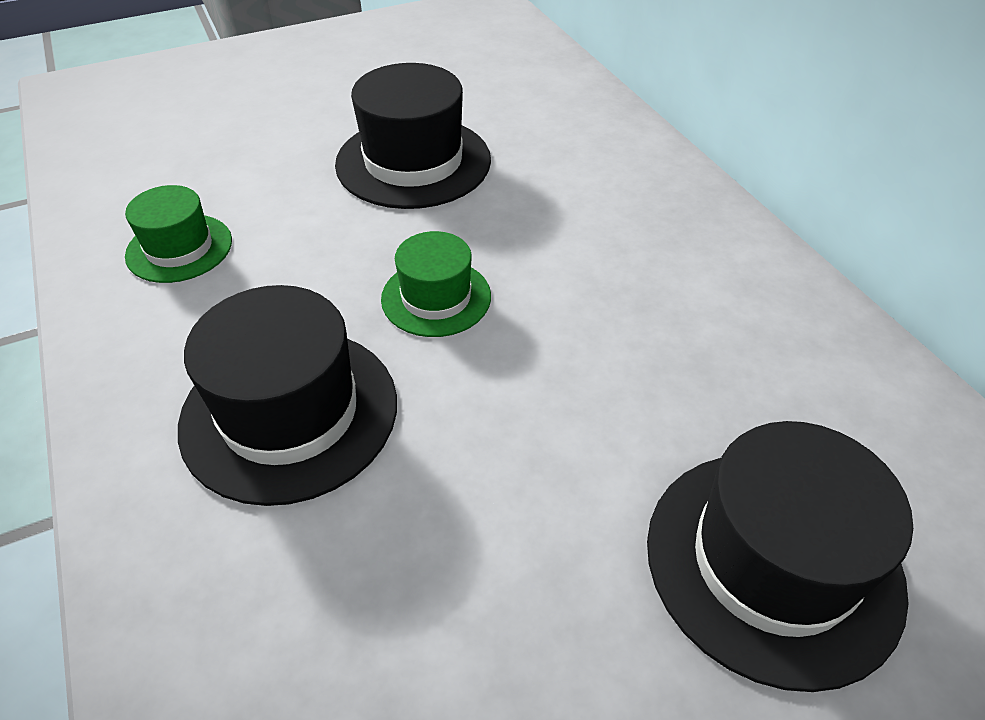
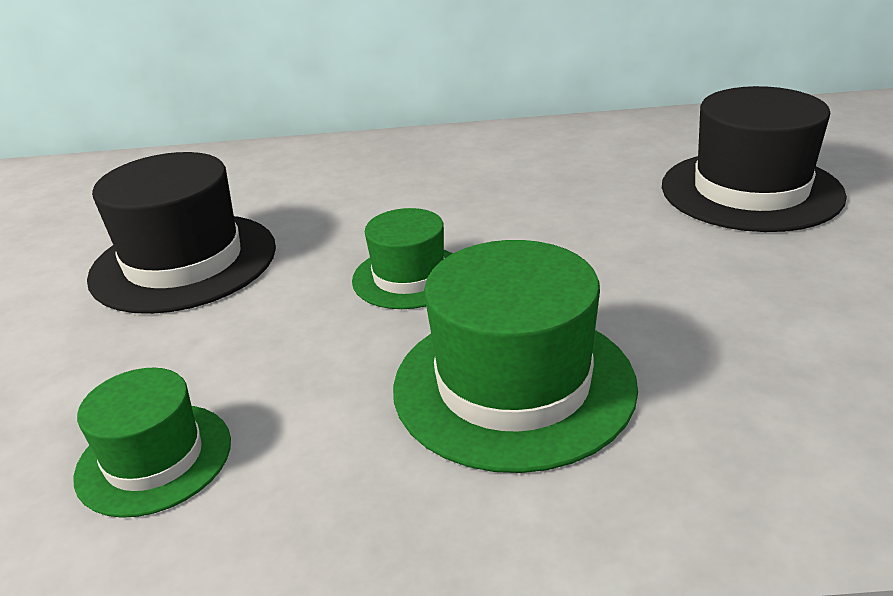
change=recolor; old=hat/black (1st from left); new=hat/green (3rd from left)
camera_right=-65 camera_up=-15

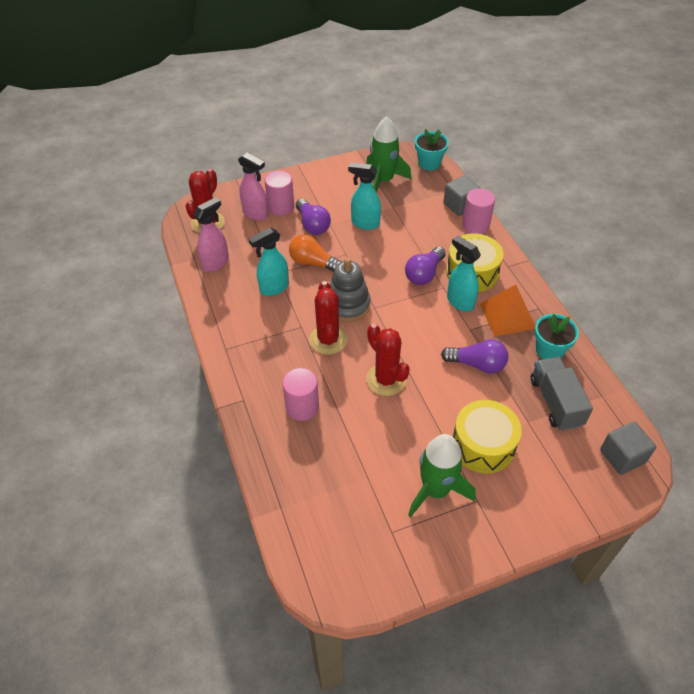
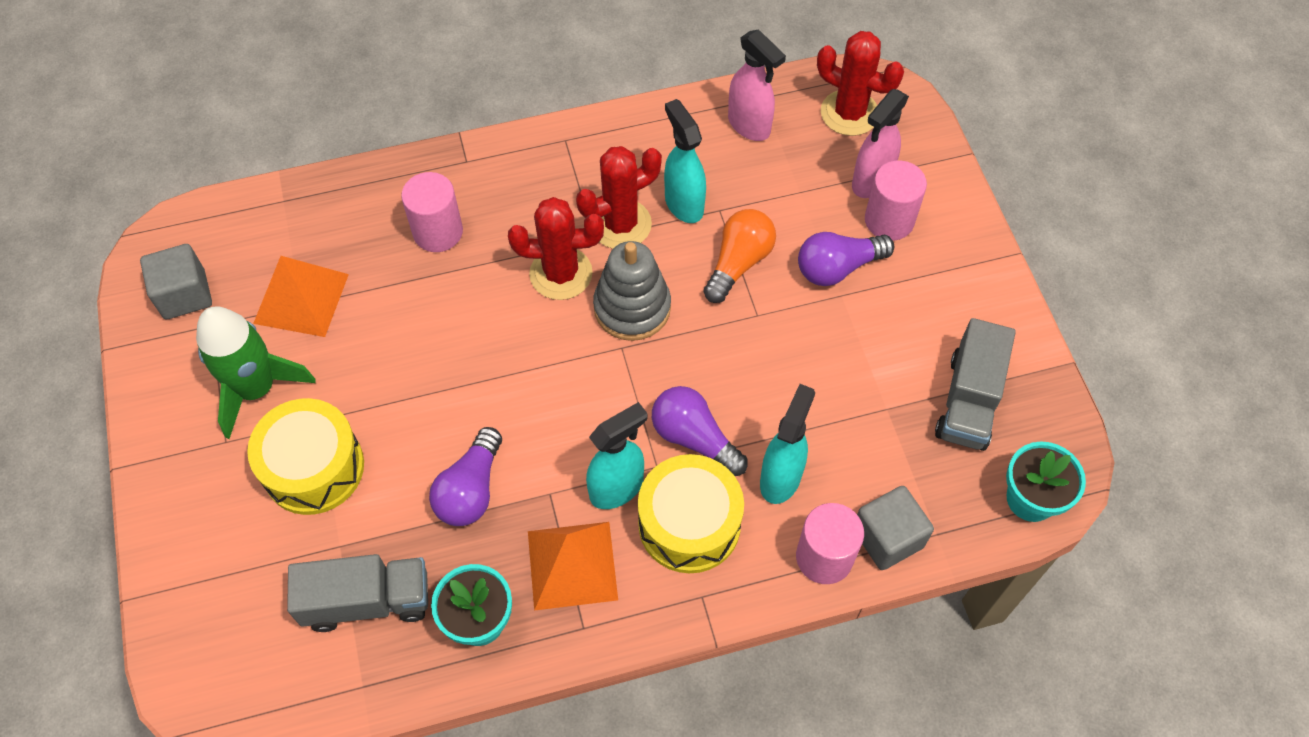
change=move; old=cube/grey (2nd from left in the first image); new=cube/grey (1st from left)
change=insert; new=pyramid/orange (1st from left)
change=move; old=cactus/red (3rd from left in the first image); new=cactus/red (2nd from left)
change=move; old=spray bottle/turquoise (2nd from left in the first image); new=spray bottle/turquoise (3rd from left)
change=replace; old=rocket/green (1st from left); new=truck/grey (2nd from left)
camera_right=95 camera_up=10

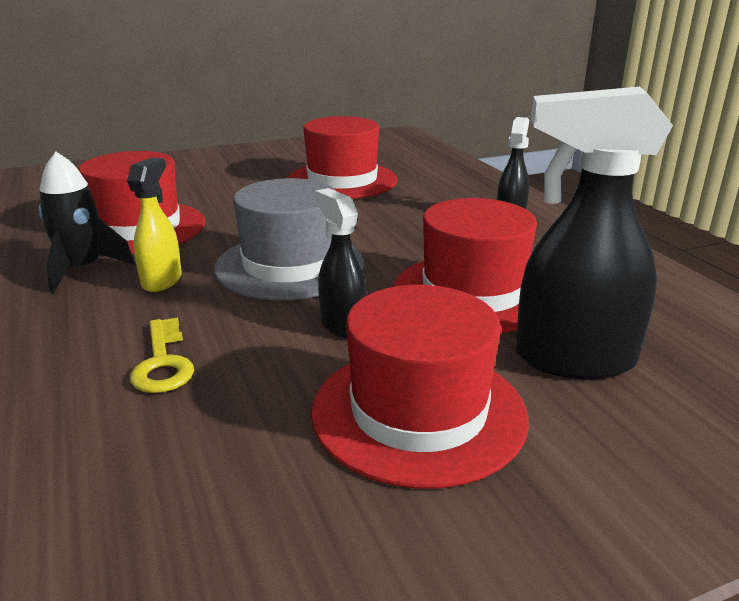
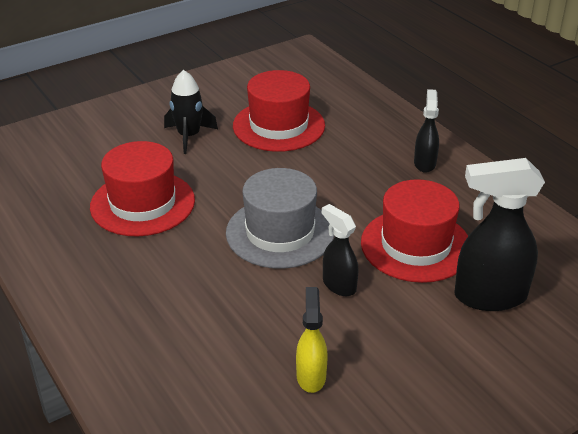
change=move; old=rocket/black
change=move; old=spray bottle/yellow
change=delete; old=key/yellow
change=delete; old=hat/red (3rd from left)
camera_right=-10 camera_up=10

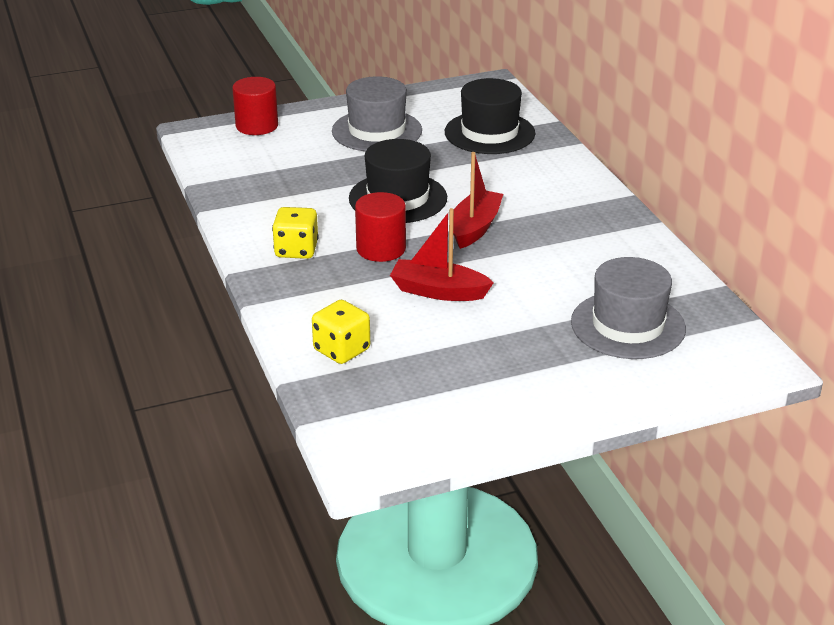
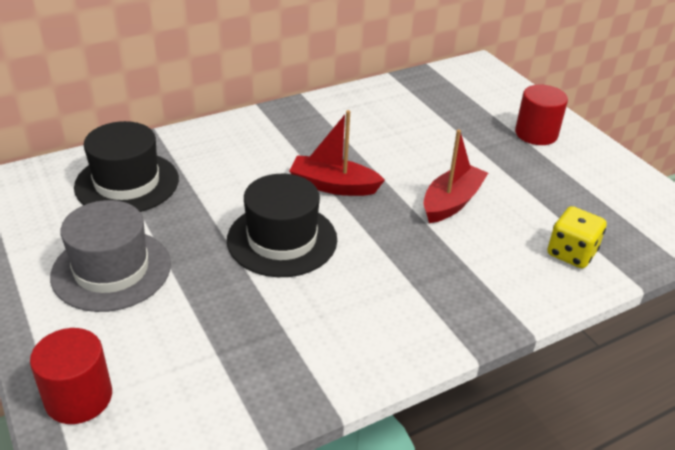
change=rotate; old=boat/red (1st from left in the first image); degrees=-150
change=move; old=cylinder/red (2nd from left)
change=delete; old=dice/yellow (1st from left)
change=delete; old=hat/grey (2nd from left)
camera_right=-100 camera_up=5

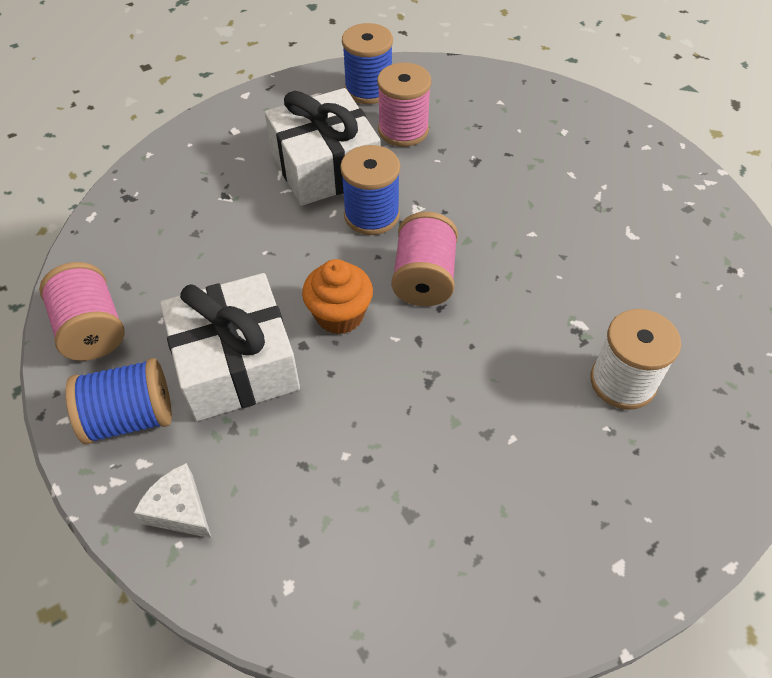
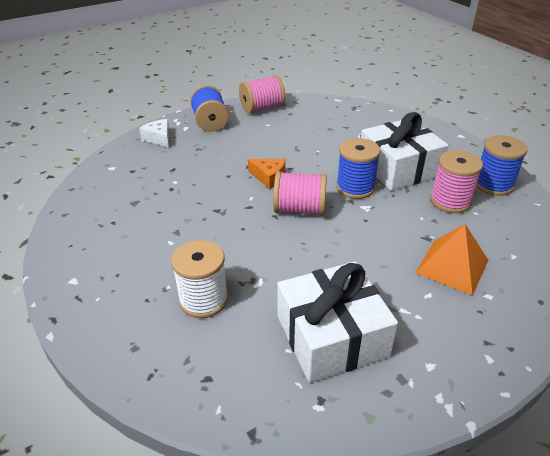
change=rotate; old=cheese/white; degrees=-75
change=replace; old=cupcake/orange; new=cheese/orange
change=move; old=gift/white (1st from left)
change=insert; new=pyramid/orange
camera_right=90 camera_up=-15

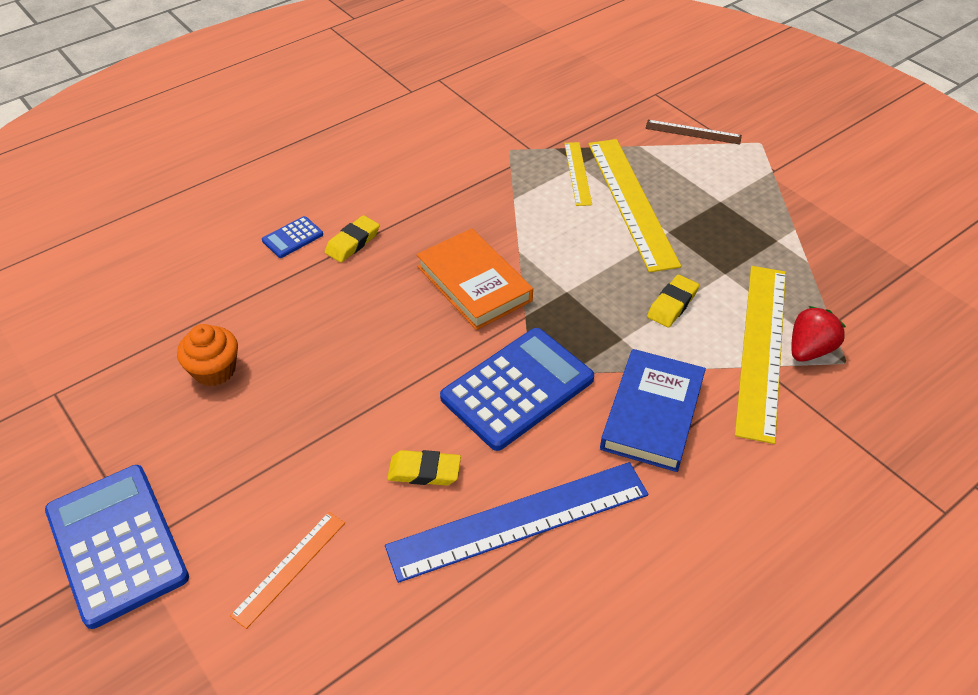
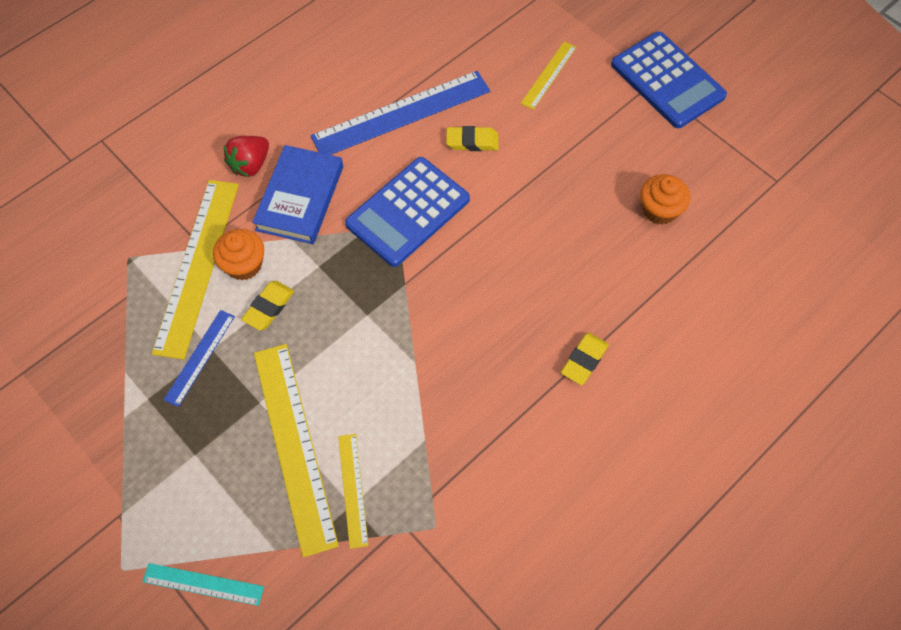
change=recolor; old=ruler/brown; new=ruler/turquoise
change=insert; new=ruler/blue (1st from left)
change=insert; new=cupcake/orange (1st from left)
change=move; old=strawberry/red
change=recolor; old=ruler/orange; new=ruler/yellow (4th from left)
change=delete; old=calculator/blue (2nd from left)
change=delete; old=book/orange
camera_right=175 camera_up=15

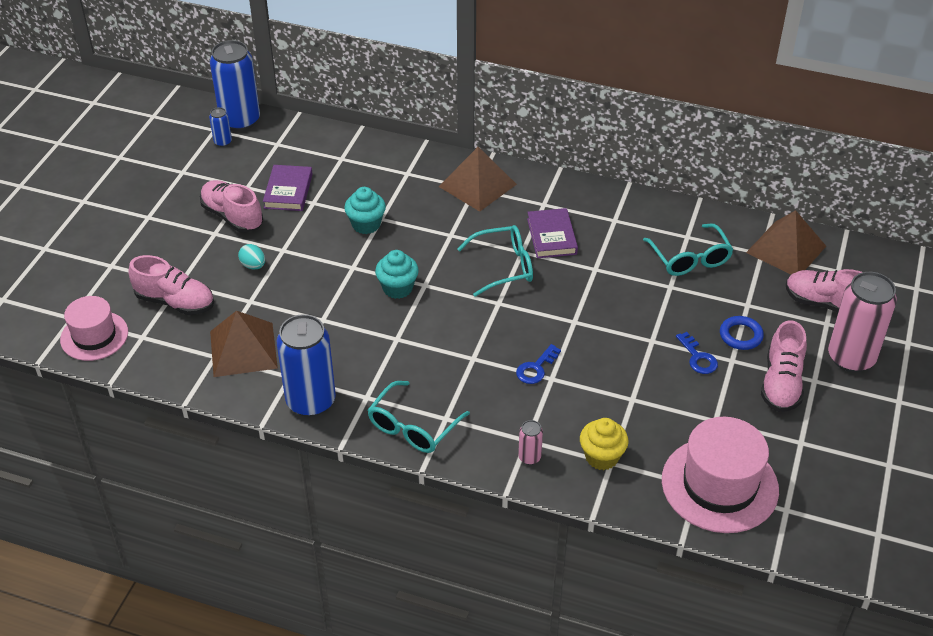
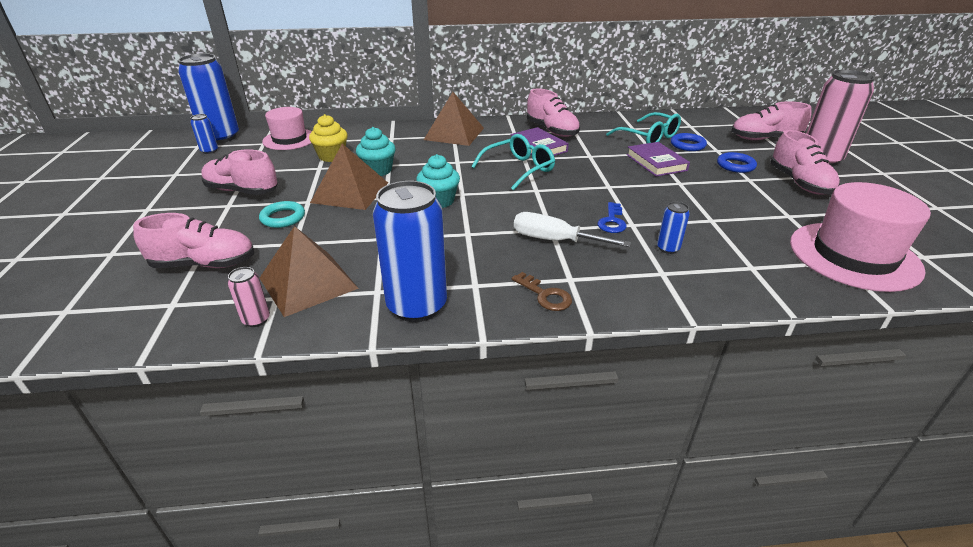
change=move; old=can/pink (1st from left)
change=replace; old=egg/turquoise; new=ring/turquoise
change=move; old=hat/pink (1st from left)
change=move; old=cupcake/yellow
change=move; old=pyramid/brown (3rd from left in the first image); new=pyramid/brown (2nd from left)
change=replace; old=glasses/turquoise (1st from left); new=key/brown
change=insert; new=screwdriver/white
change=insert; new=shoe/pink (3rd from left)
change=move; old=book/purple (1st from left in the first image); new=book/purple (2nd from left)
change=insert; new=can/blue (4th from left)
change=insert; new=ring/blue (1st from left)
change=delete; old=key/blue (2nd from left)
camera_right=-25 camera_up=-10

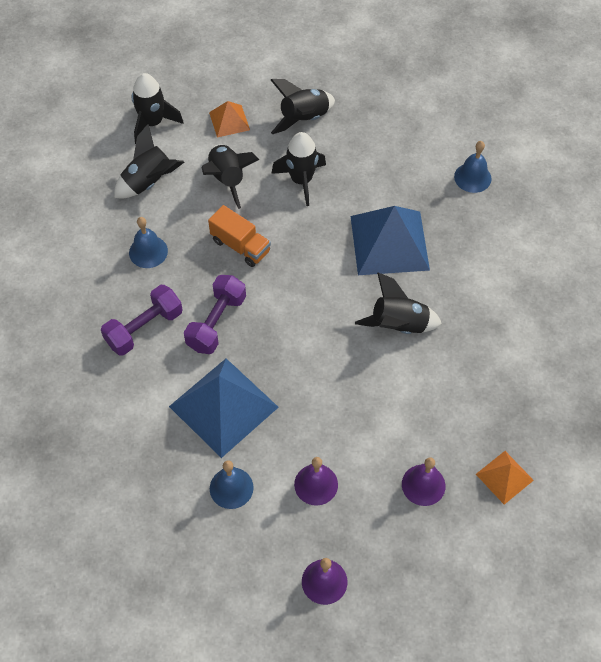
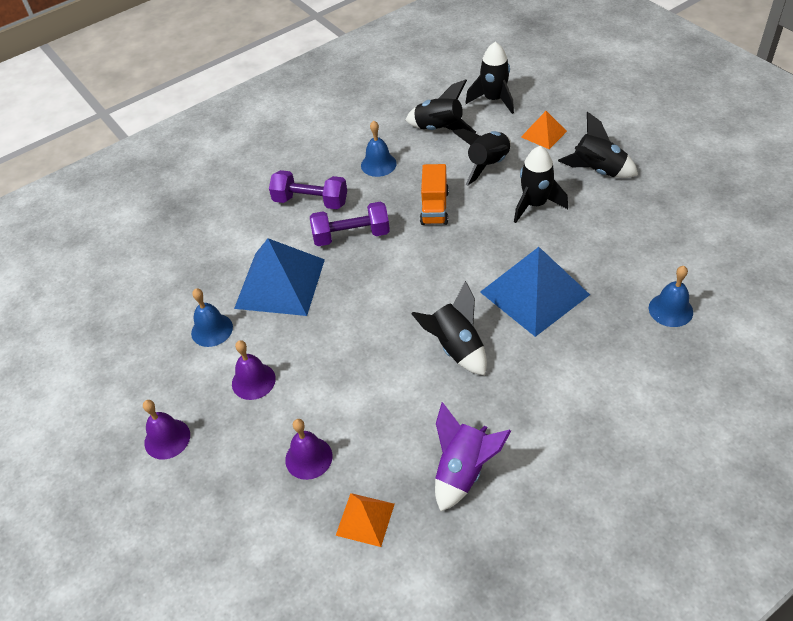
change=insert; new=rocket/purple
camera_right=60 camera_up=-10

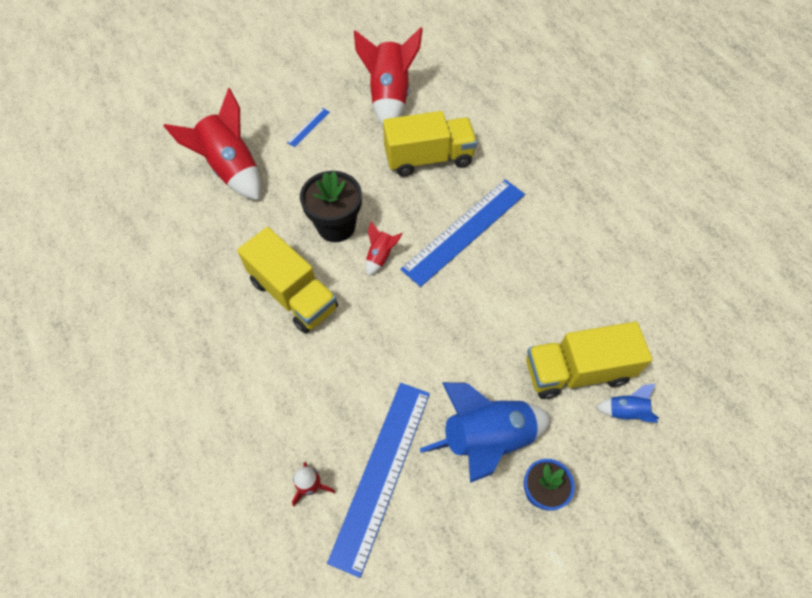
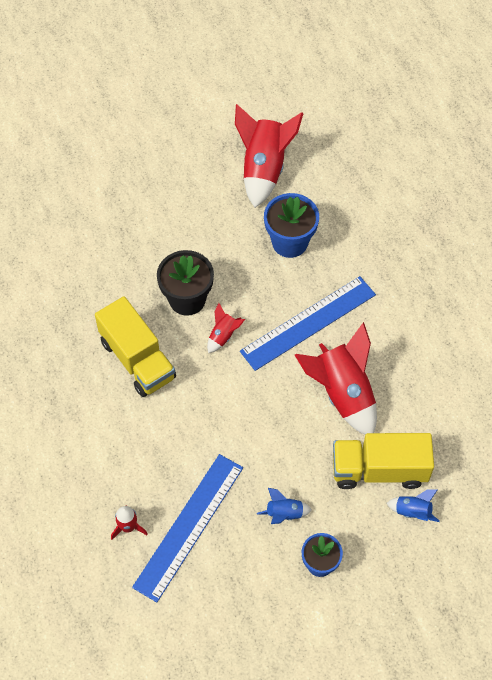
change=resize; old=rocket/blue (1st from left); factor=0.46
change=replace; old=truck/yellow (2nd from left); new=flower pot/blue (1st from left)
change=move; old=rocket/red (1st from left in the first image); new=rocket/red (4th from left)
change=delete; old=ruler/blue (1st from left)
camera_right=10 camera_up=0

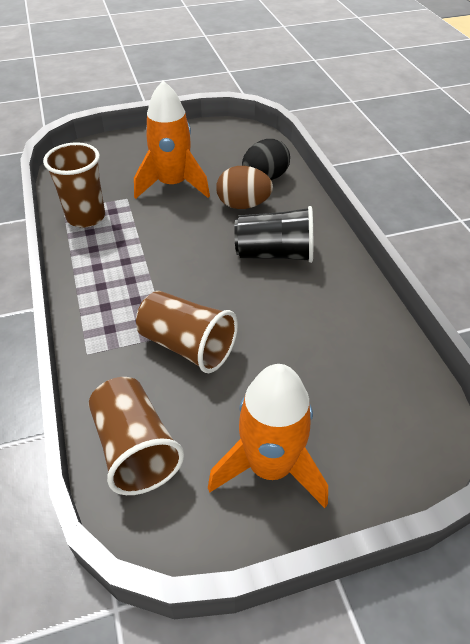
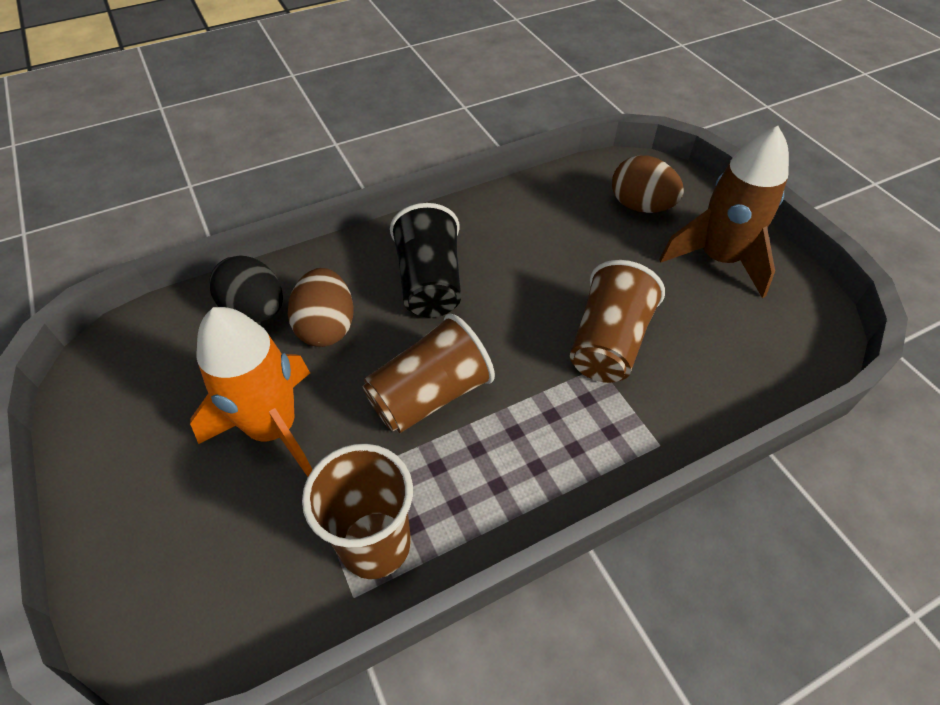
change=move; old=cup/brown (2nd from left)
change=insert; new=egg/brown (2nd from left)
change=recolor; old=rocket/orange (2nd from left); new=rocket/brown
camera_right=-100 camera_up=5

